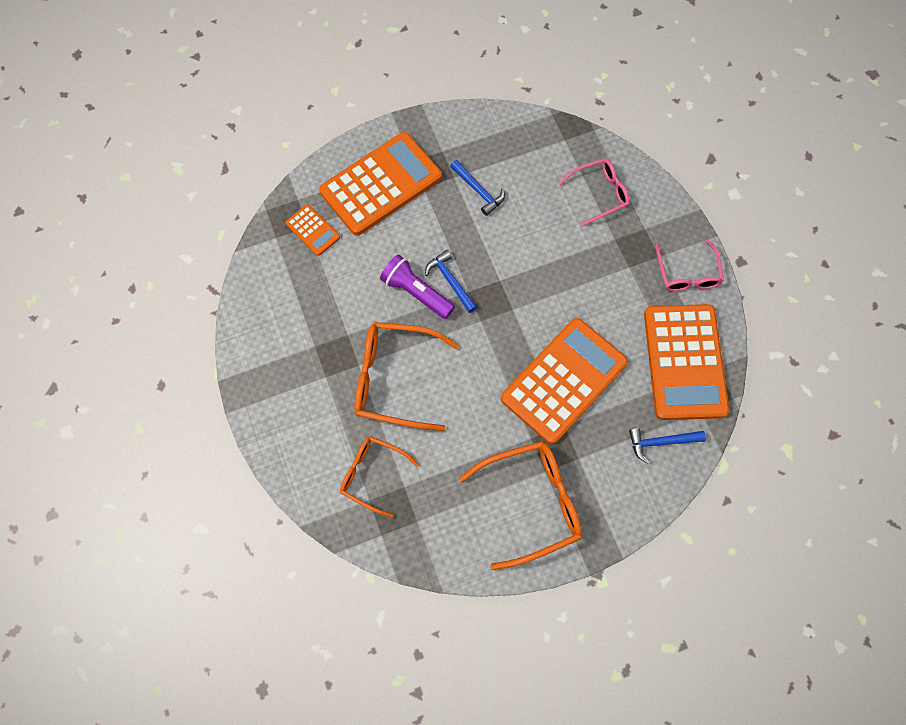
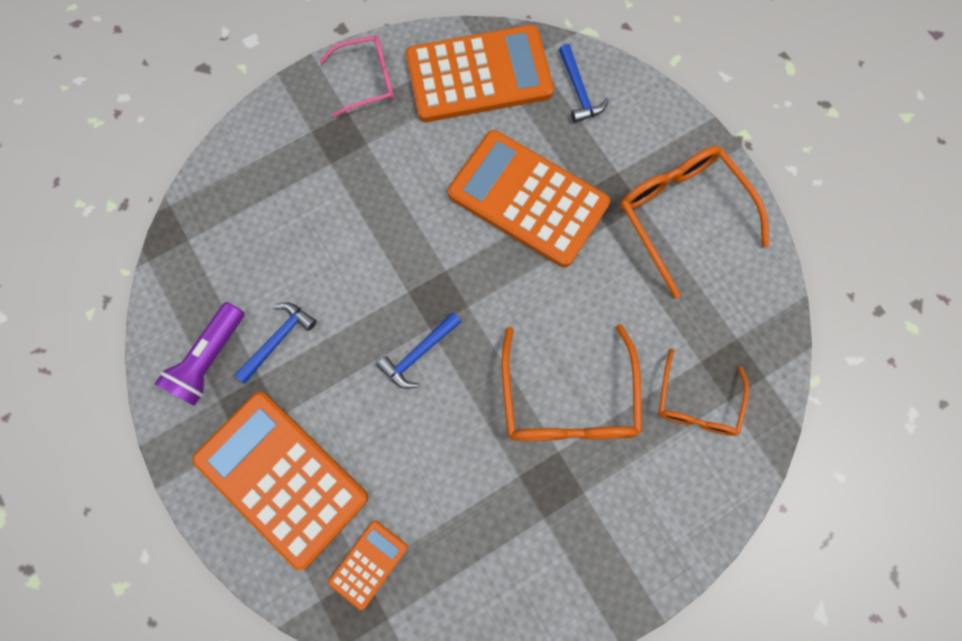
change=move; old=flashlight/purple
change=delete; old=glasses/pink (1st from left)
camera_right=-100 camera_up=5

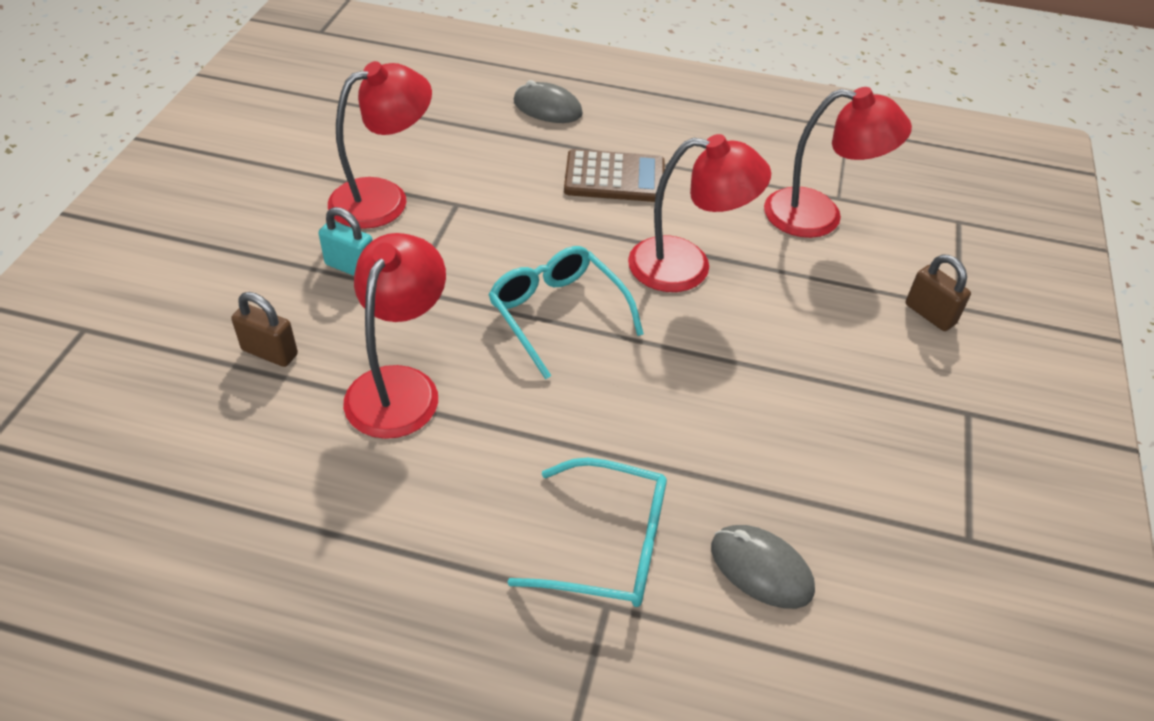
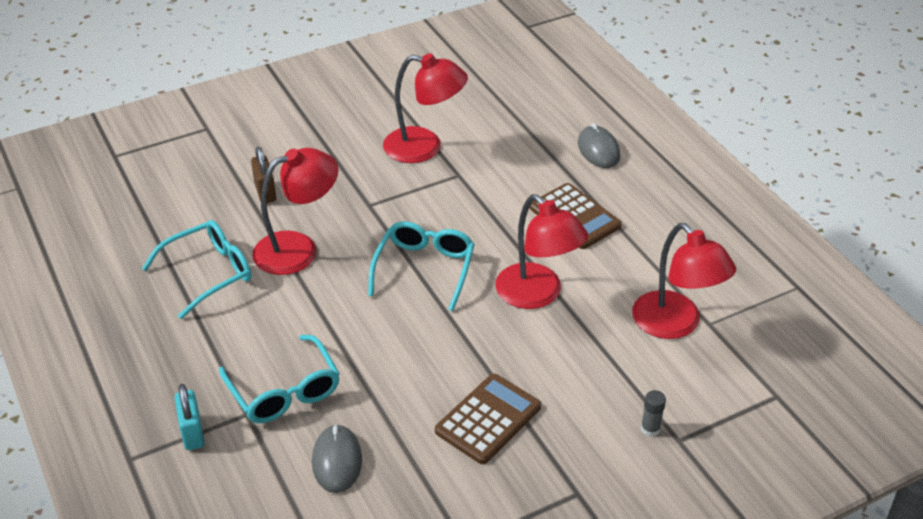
change=insert; new=glasses/turquoise (1st from left)
change=move; old=padlock/turquoise
change=insert; new=calculator/brown (1st from left)
change=replace; old=padlock/brown (2nd from left); new=glue stick/grey
camera_right=50 camera_up=-5

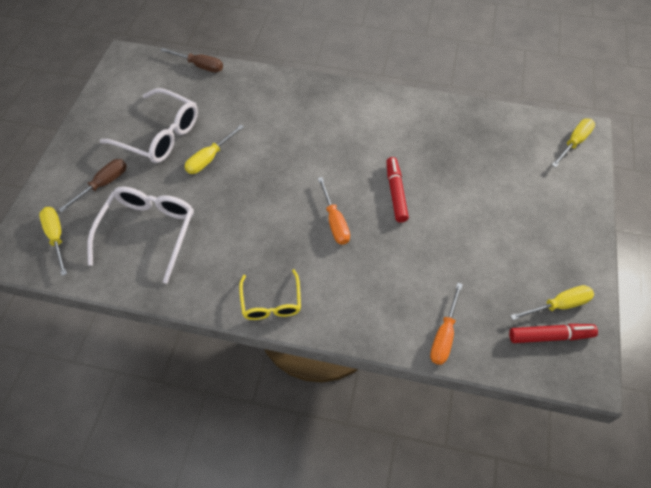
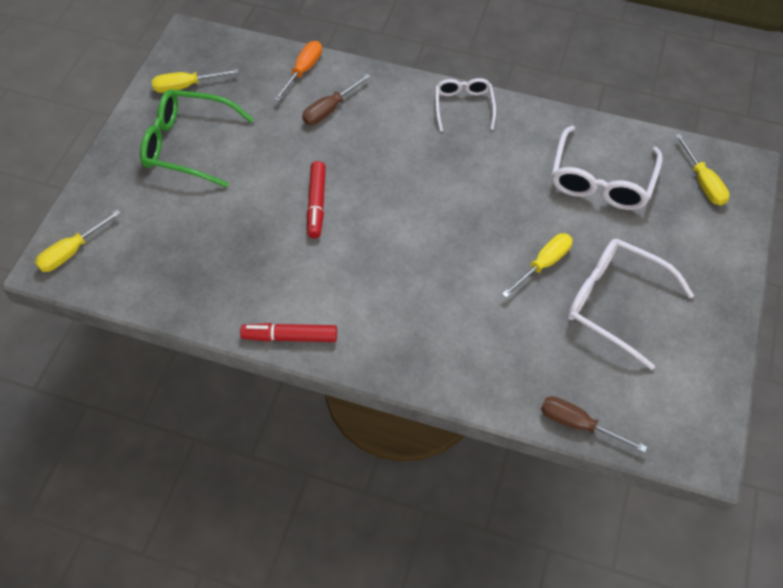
change=insert; new=glasses/green
change=move; old=marker/red (2nd from left in the first image); new=marker/red (1st from left)
change=move; old=screwdriver/brown (1st from left)
change=recolor; old=glasses/yellow; new=glasses/white (1st from left)
change=delete; old=screwdriver/orange (1st from left)
camera_right=-175 camera_up=0

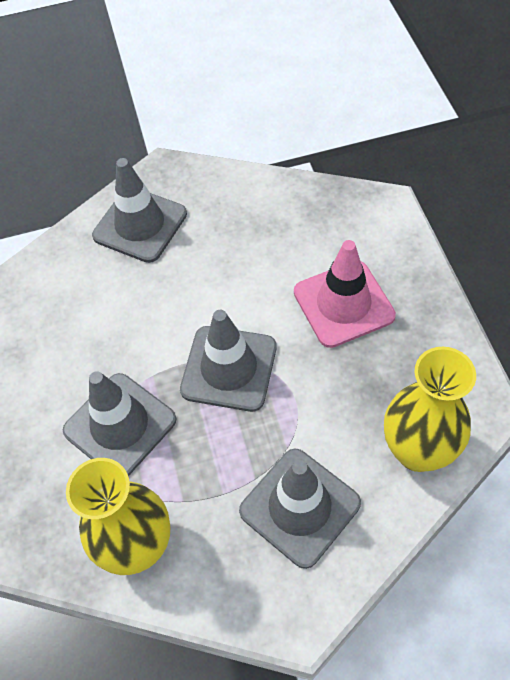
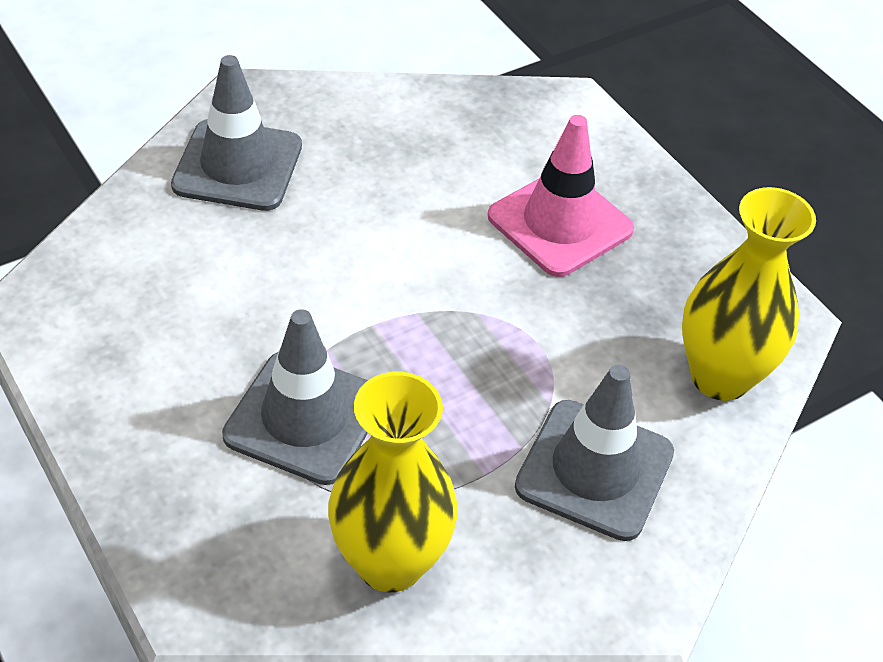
change=delete; old=traffic cone/grey (3rd from left)
camera_right=-25 camera_up=-10

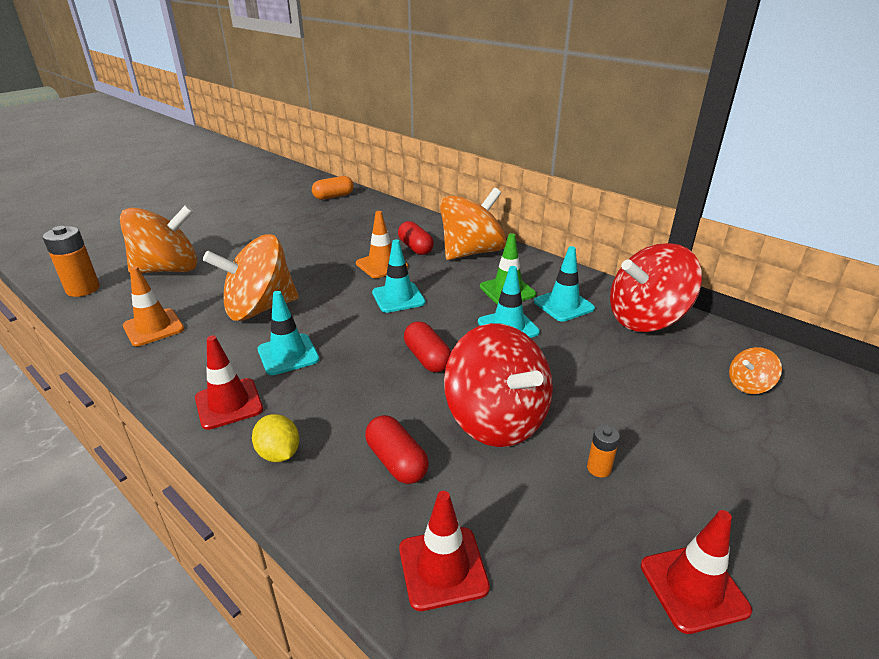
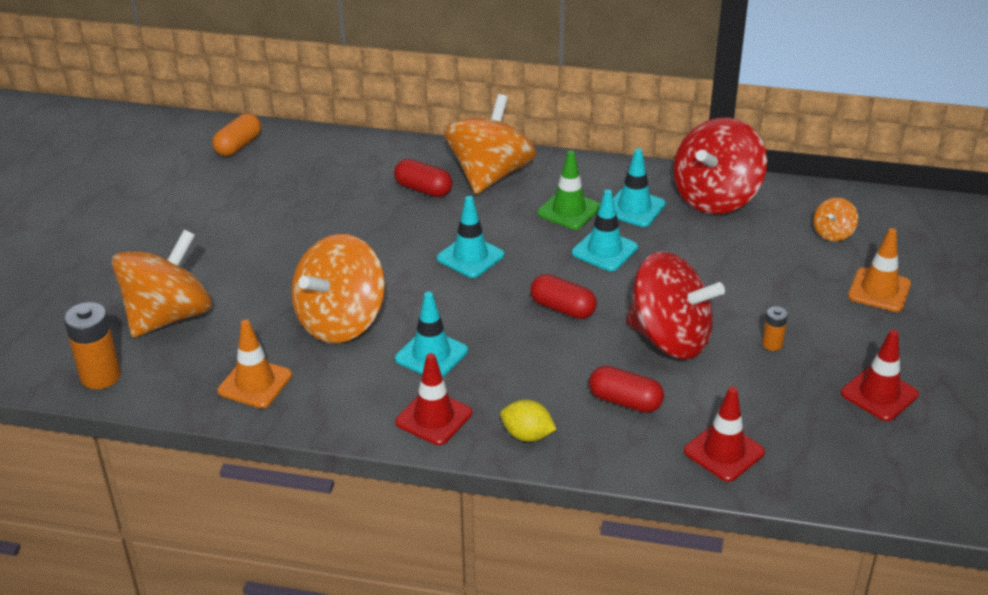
change=move; old=traffic cone/orange (2nd from left)
camera_right=-30 camera_up=5

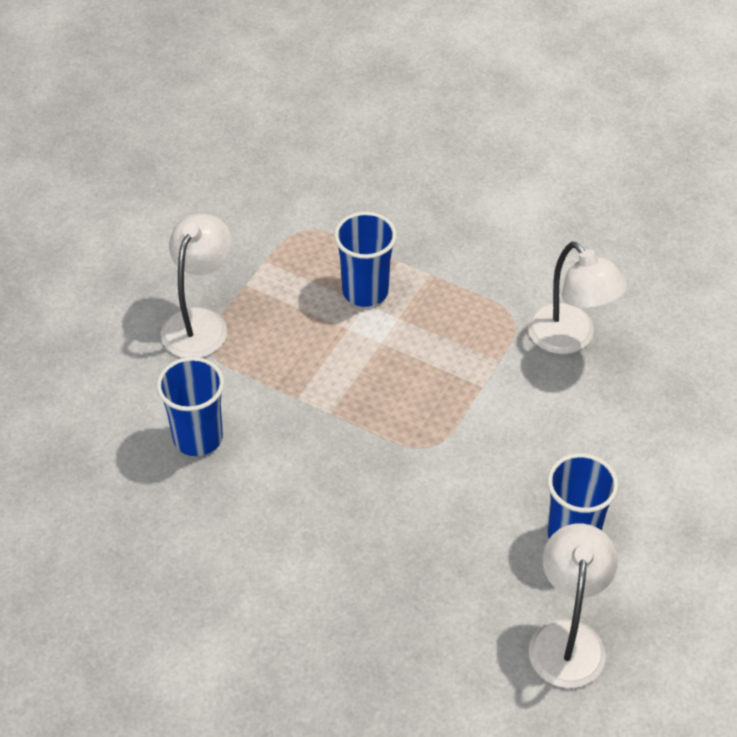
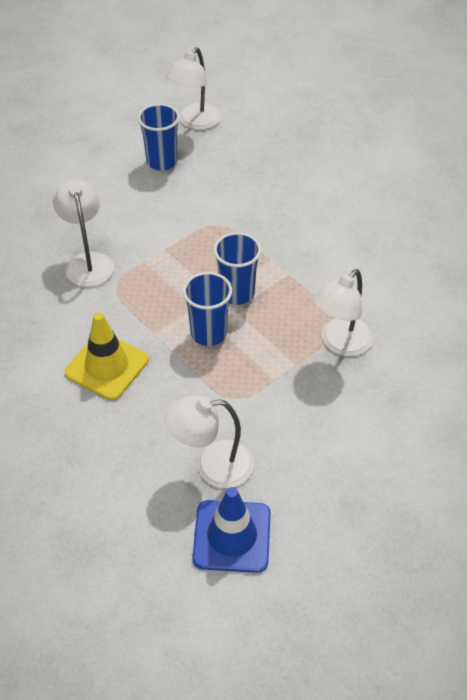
change=insert; new=traffic cone/yellow
change=insert; new=lamp/white (3rd from left)
change=insert; new=traffic cone/blue
change=move; old=cup/blue (1st from left in the first image); new=cup/blue (3rd from left)
camera_right=-160 camera_up=0

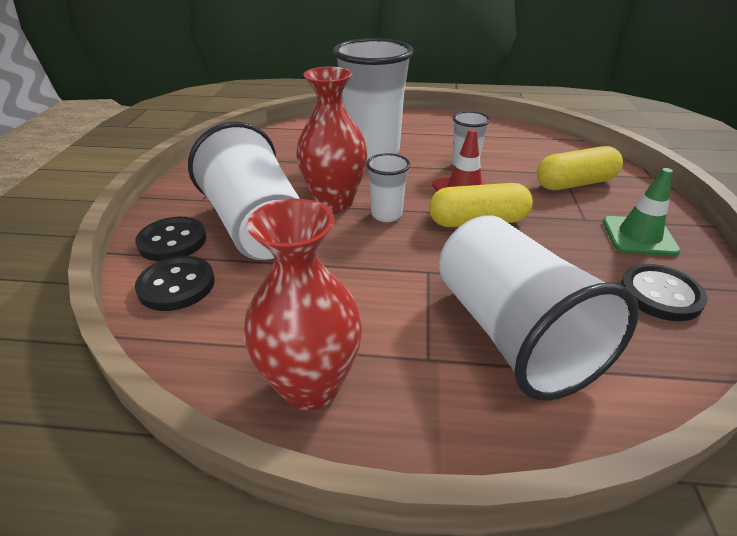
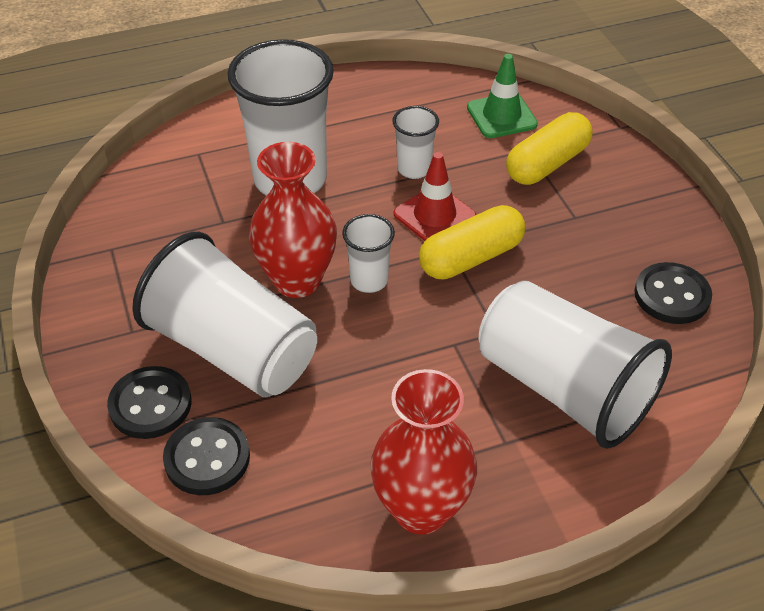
change=move; old=traffic cone/green
camera_right=-25 camera_up=10

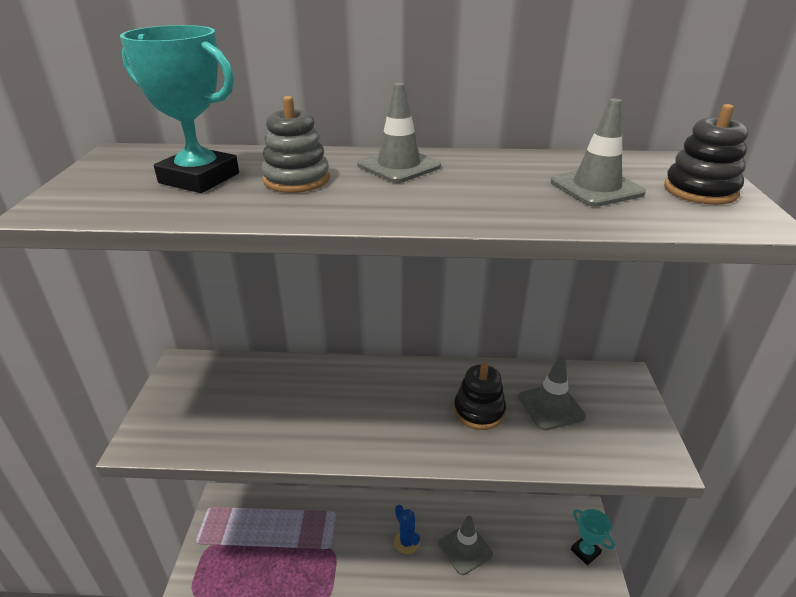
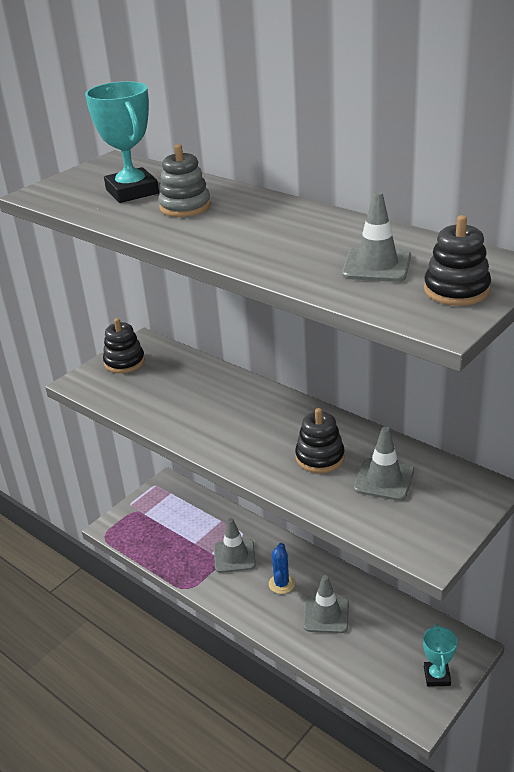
change=insert; new=stacking toy/black (1st from left)
change=move; old=traffic cone/grey (1st from left)
camera_right=40 camera_up=0

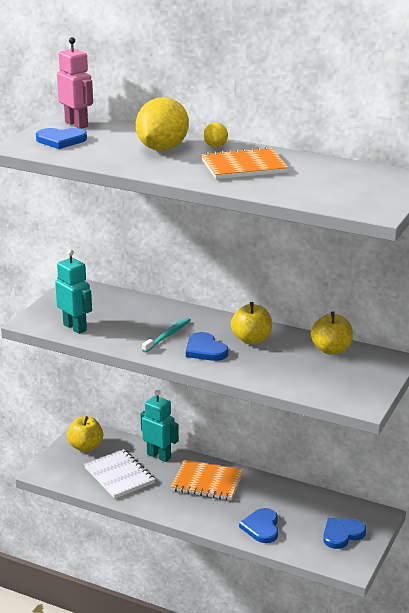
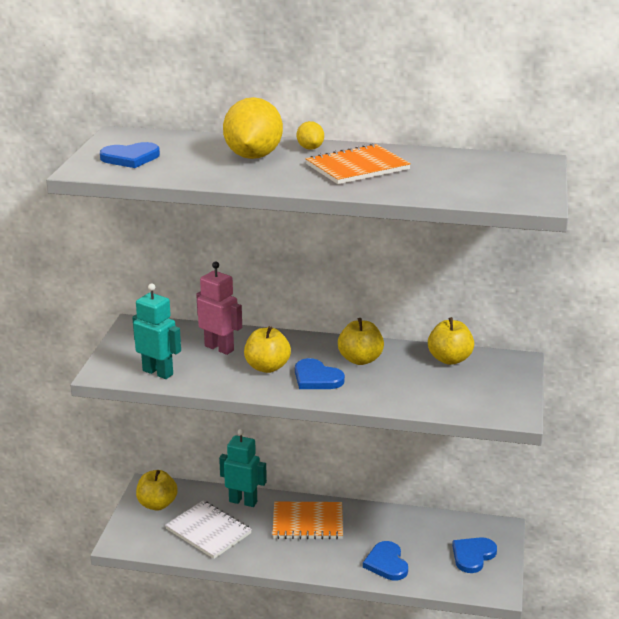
change=move; old=robot/pink
change=replace; old=toothbrush/turquoise; new=apple/yellow (2nd from left)
camera_right=-15 camera_up=0

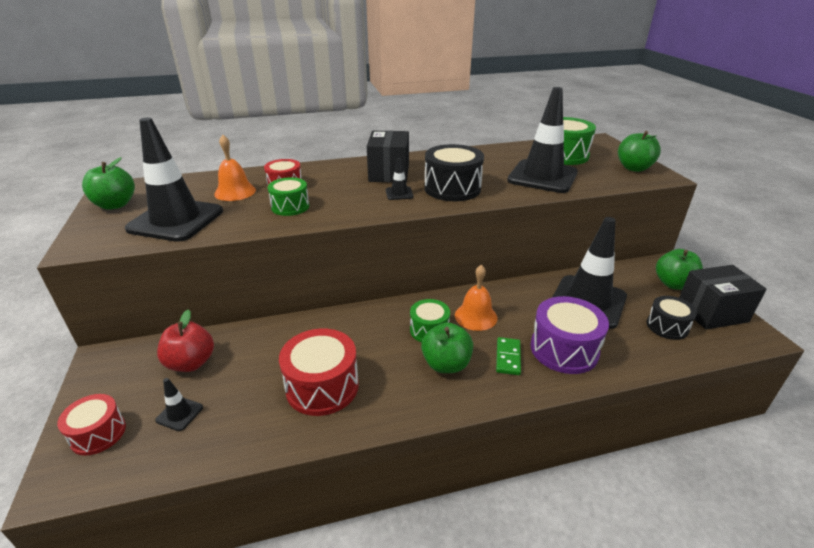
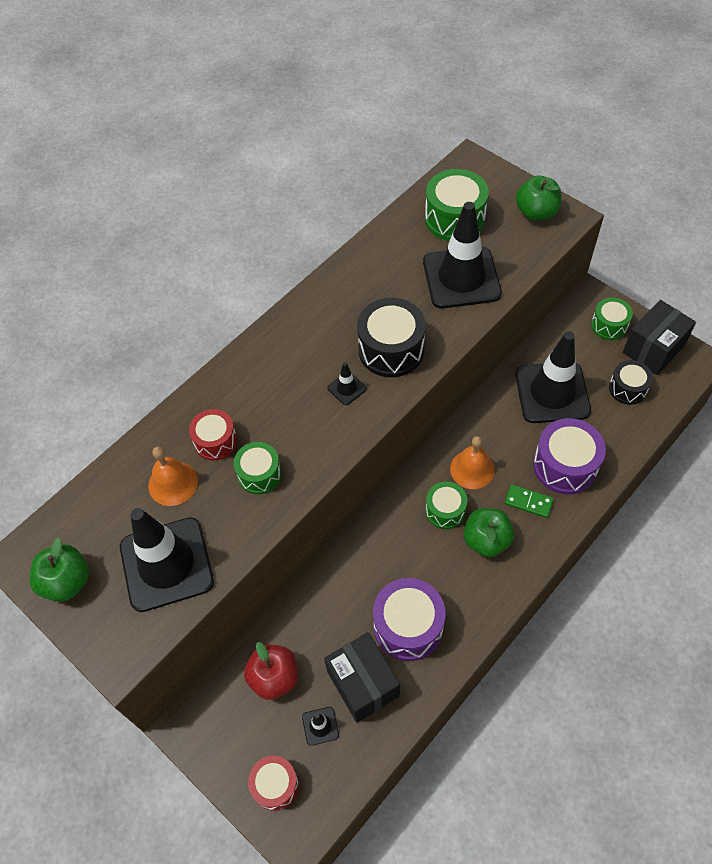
change=move; old=box/black (1st from left)
change=recolor; old=drum/red (3rd from left); new=drum/purple (1st from left)
change=rotate; old=domino/green; degrees=-45
change=replace; old=apple/green (4th from left); new=drum/green (4th from left)
camera_right=-30 camera_up=25

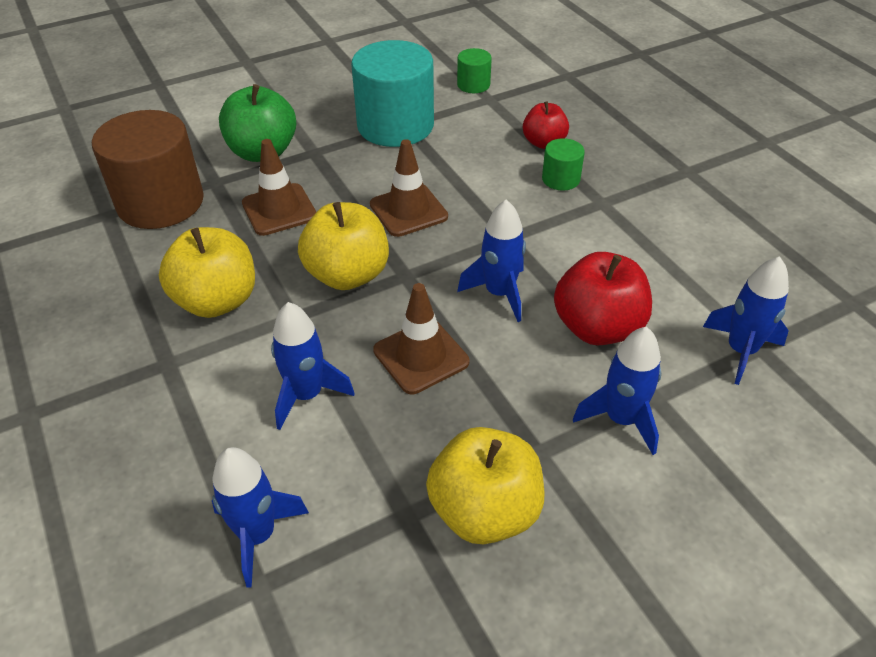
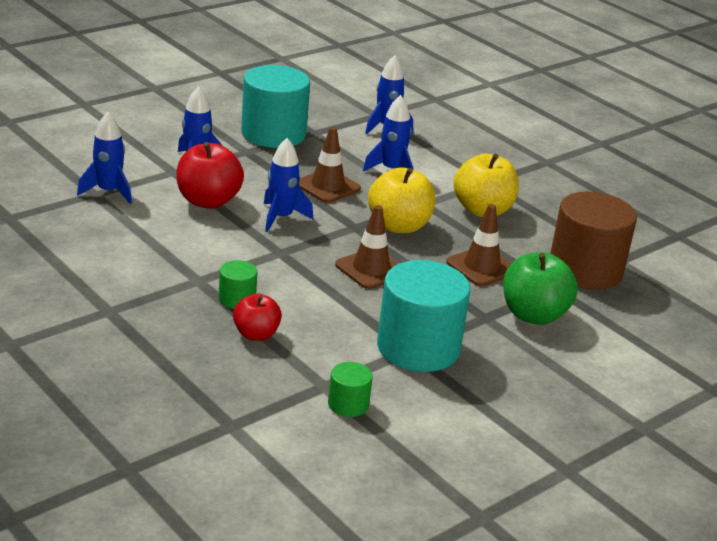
change=replace; old=apple/yellow (3rd from left); new=cylinder/turquoise (1st from left)
camera_right=165 camera_up=-15

